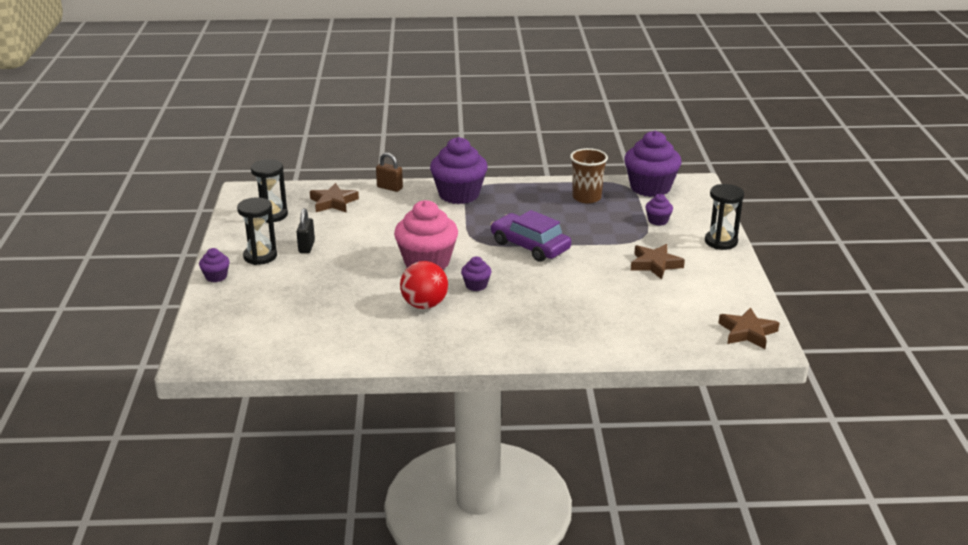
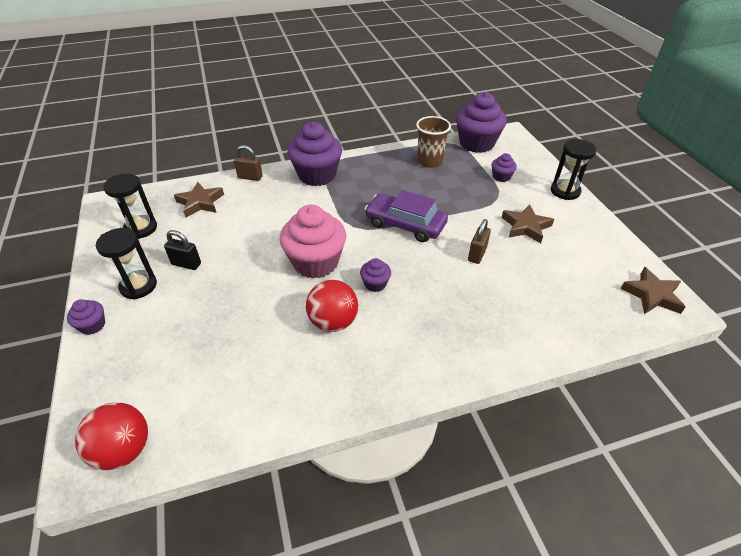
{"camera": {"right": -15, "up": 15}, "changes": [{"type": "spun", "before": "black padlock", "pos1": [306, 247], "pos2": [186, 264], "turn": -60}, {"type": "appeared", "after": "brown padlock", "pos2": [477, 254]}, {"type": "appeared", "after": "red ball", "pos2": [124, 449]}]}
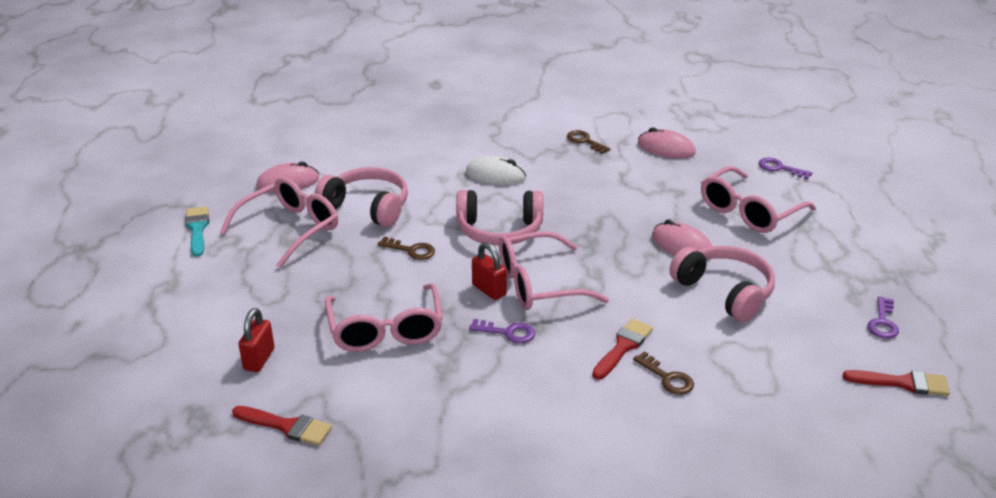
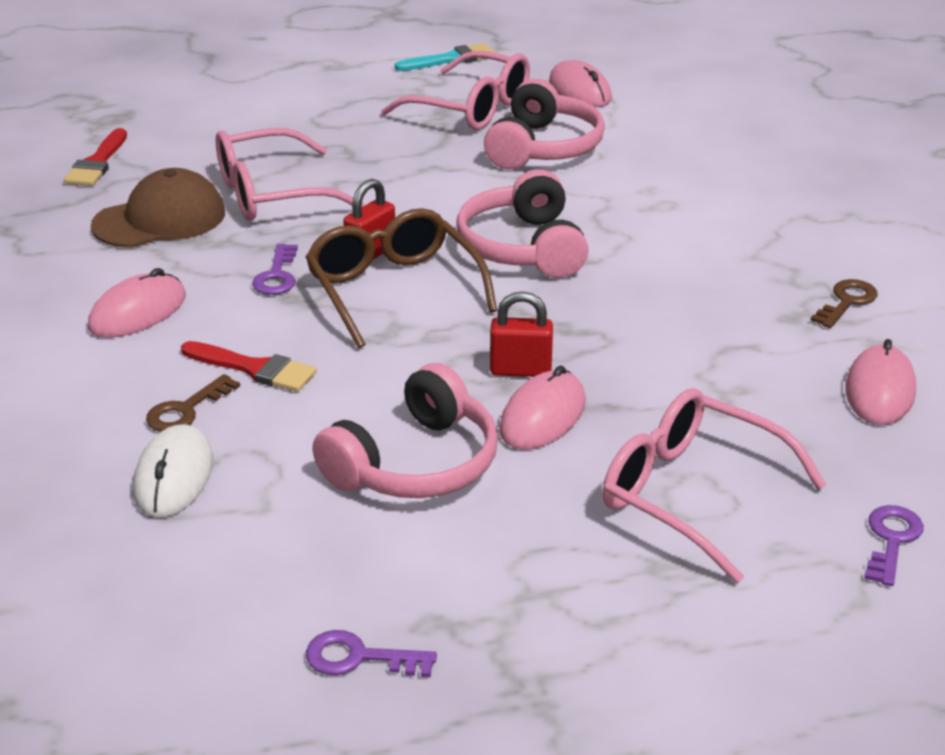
{"camera": {"right": 80, "up": 0}, "changes": [{"type": "relocated", "before": "white mouse", "pos1": [495, 175], "pos2": [174, 476]}, {"type": "colour", "before": "pink glasses", "after": "brown glasses", "pos1": [538, 284], "pos2": [393, 290]}, {"type": "missing", "before": "brown key", "pos1": [411, 250]}, {"type": "relocated", "before": "red padlock", "pos1": [259, 359], "pos2": [520, 370]}, {"type": "missing", "before": "red brush", "pos1": [902, 383]}, {"type": "appeared", "after": "brown cap", "pos2": [160, 219]}, {"type": "appeared", "after": "pink mouse", "pos2": [138, 312]}]}
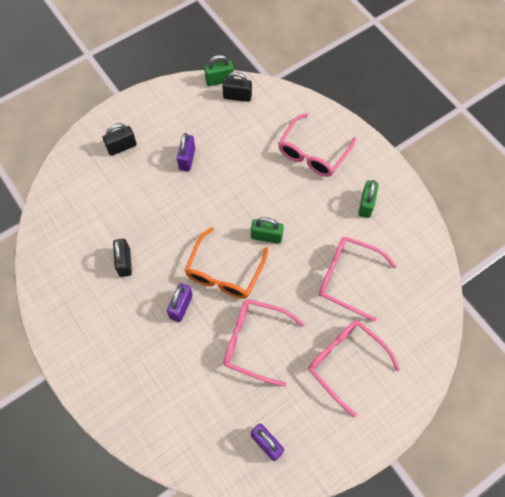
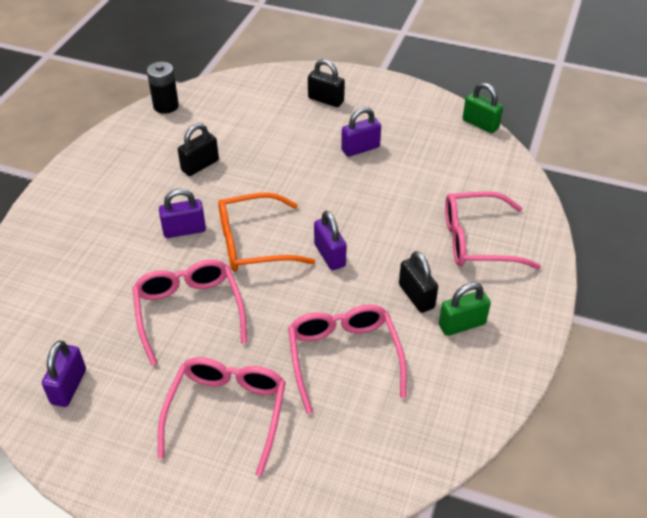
{"camera": {"right": 55, "up": -20}, "changes": [{"type": "relocated", "before": "black padlock", "pos1": [237, 96], "pos2": [416, 296]}, {"type": "colour", "before": "green padlock", "after": "purple padlock", "pos1": [266, 236], "pos2": [329, 255]}, {"type": "appeared", "after": "black battery", "pos2": [166, 106]}]}
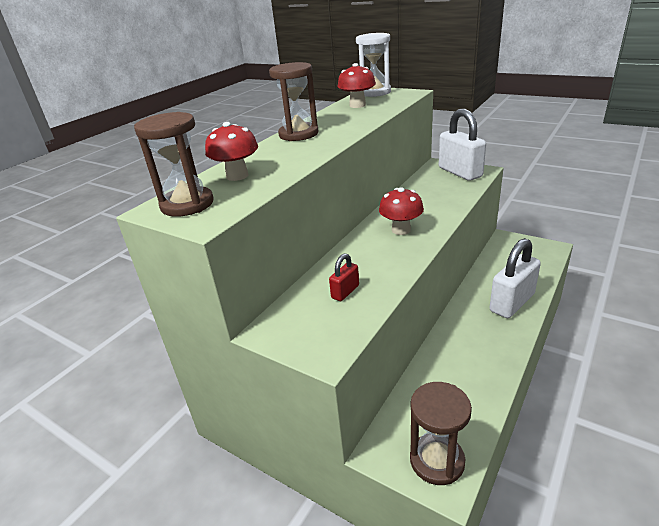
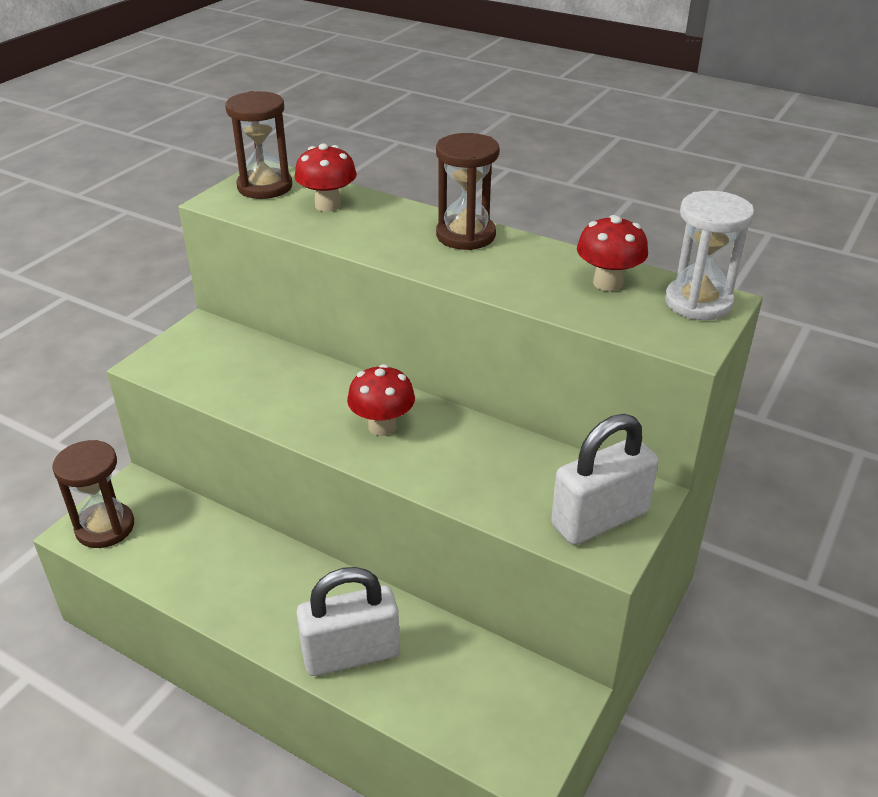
{"camera": {"right": 85, "up": 5}, "changes": [{"type": "spun", "before": "white padlock", "pos1": [512, 303], "pos2": [351, 654], "turn": -60}, {"type": "missing", "before": "red padlock", "pos1": [345, 292]}]}
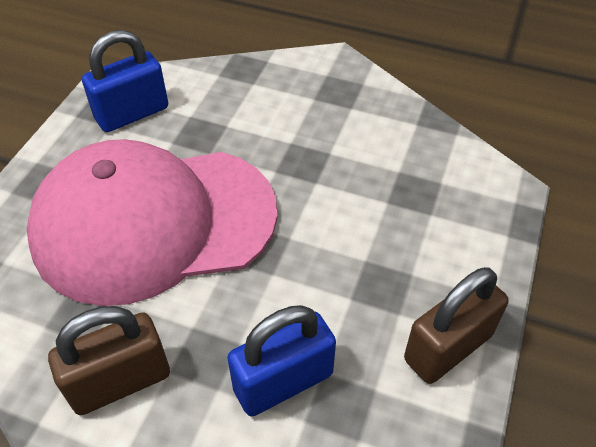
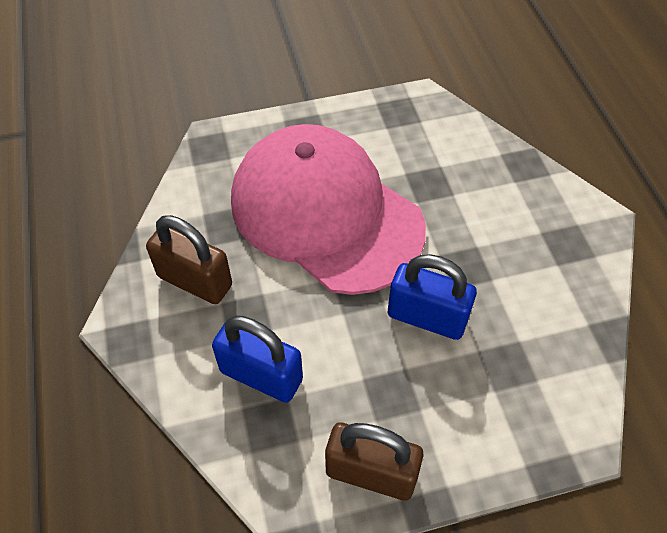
{"camera": {"right": 55, "up": 5}, "changes": [{"type": "relocated", "before": "blue padlock", "pos1": [132, 114], "pos2": [427, 317]}]}
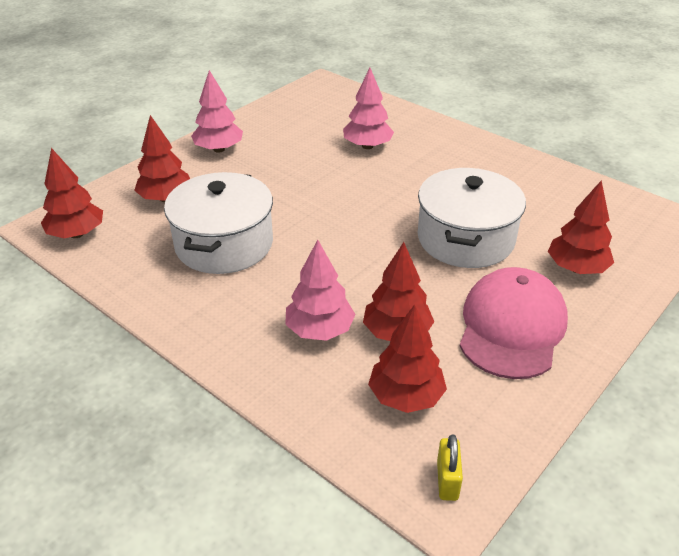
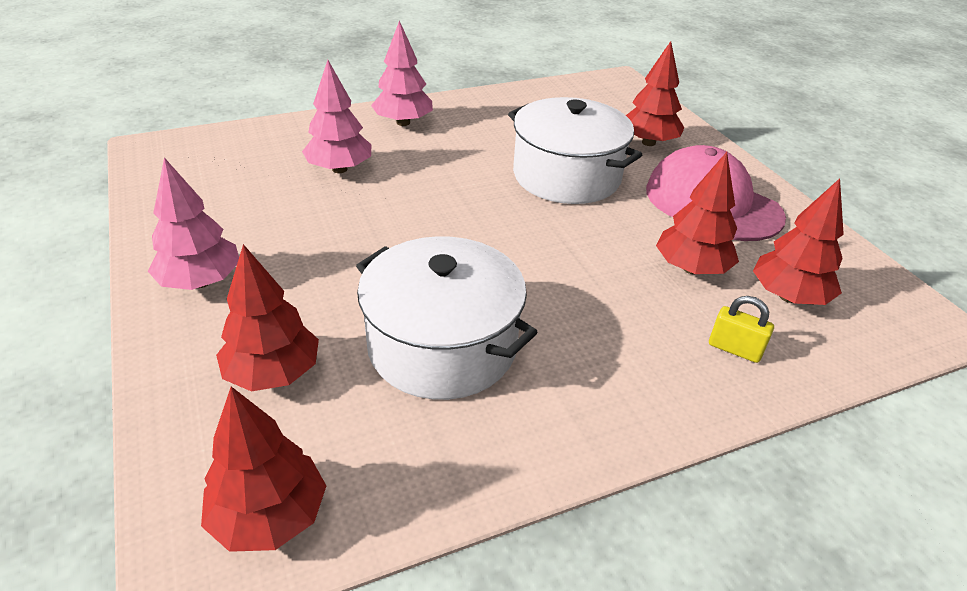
{"camera": {"right": -65, "up": 0}, "changes": [{"type": "relocated", "before": "pink tree", "pos1": [320, 330], "pos2": [403, 122]}, {"type": "relocated", "before": "yellow padlock", "pos1": [447, 480], "pos2": [734, 349]}]}
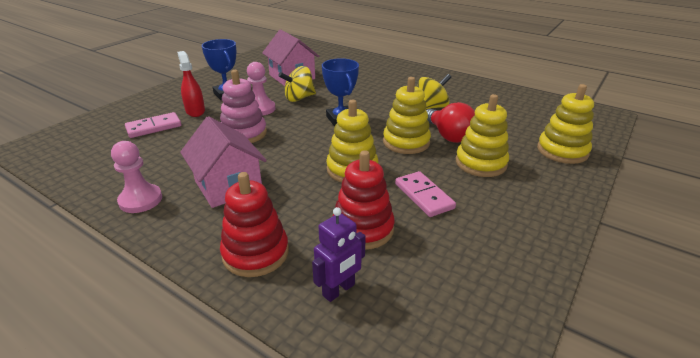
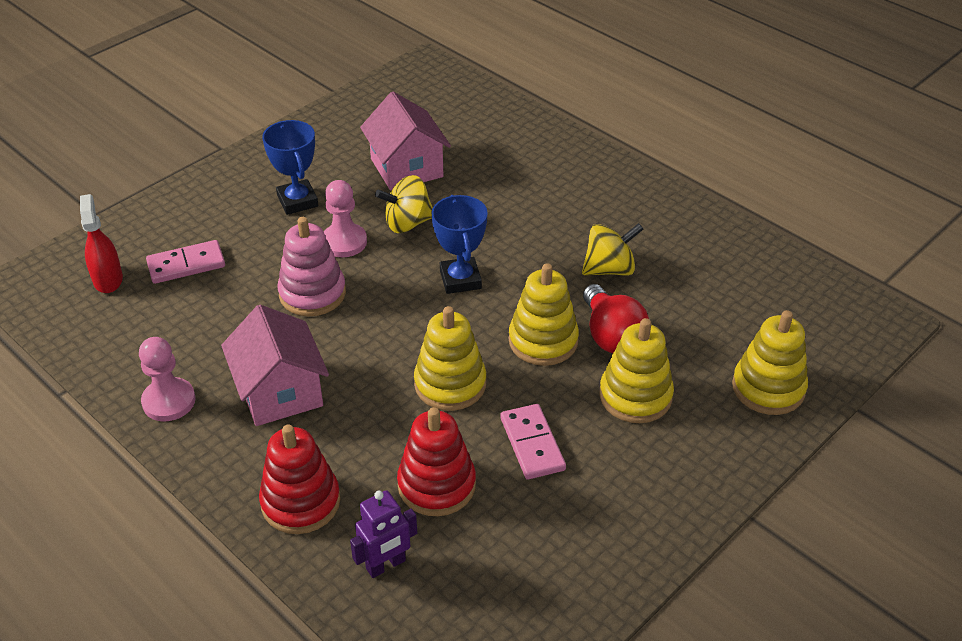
{"camera": {"right": 10, "up": 10}, "changes": [{"type": "relocated", "before": "red spray bottle", "pos1": [195, 111], "pos2": [108, 279]}]}
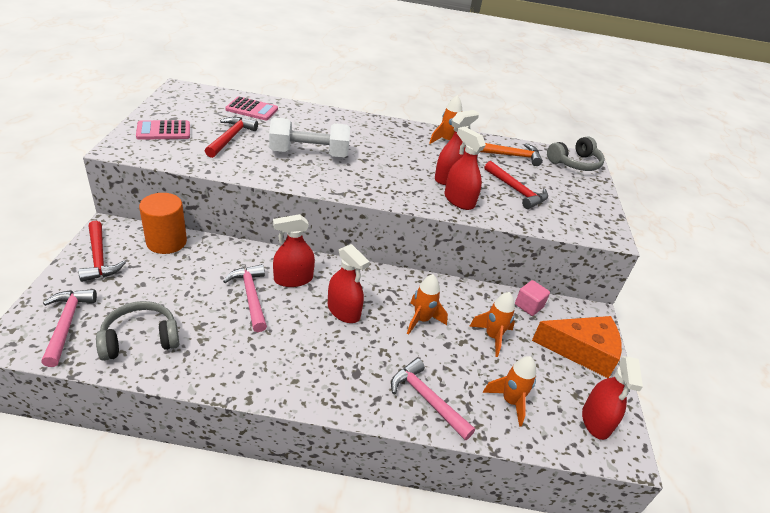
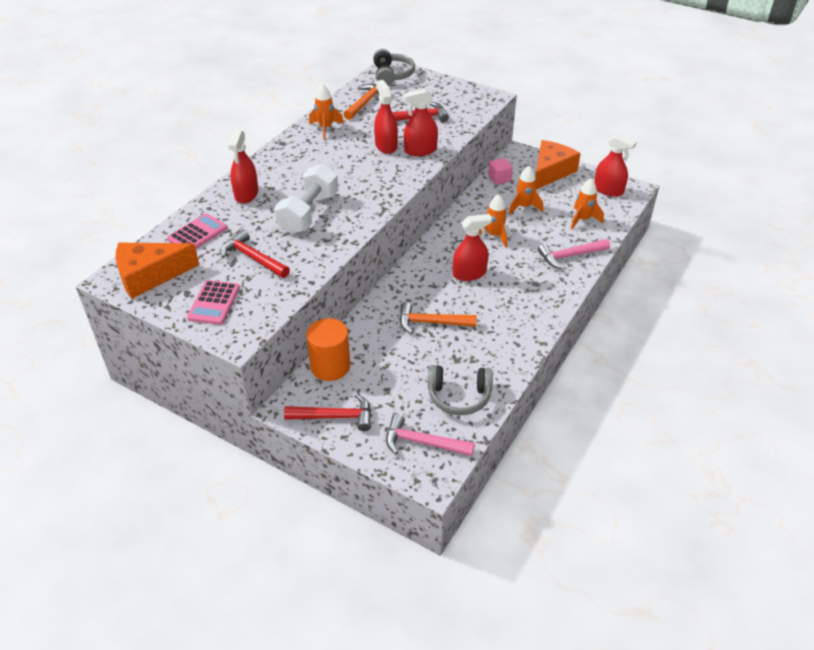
{"camera": {"right": -60, "up": 5}, "changes": [{"type": "relocated", "before": "red spray bottle", "pos1": [293, 279], "pos2": [246, 194]}, {"type": "colour", "before": "pink hammer", "after": "orange hammer", "pos1": [251, 296], "pos2": [431, 322]}, {"type": "spun", "before": "grey headphones", "pos1": [140, 339], "pos2": [459, 396], "turn": -90}, {"type": "appeared", "after": "orange cheese", "pos2": [150, 275]}]}
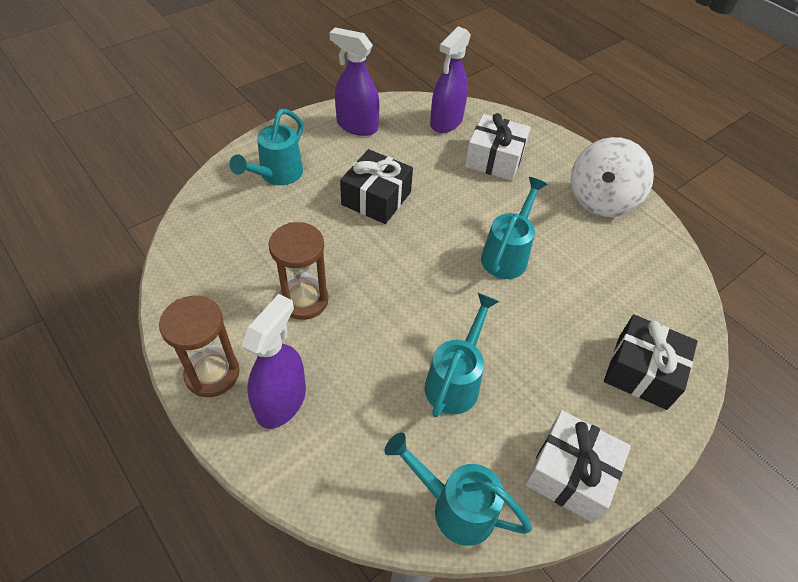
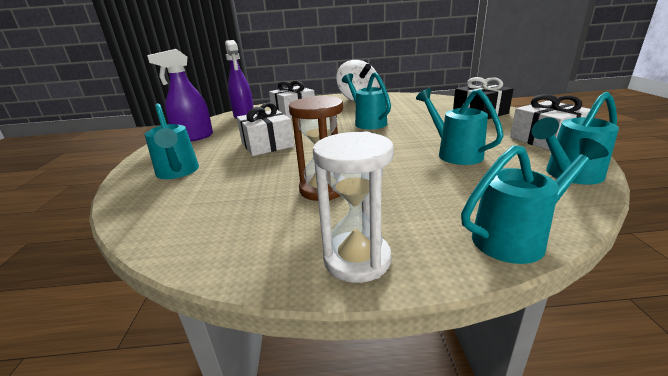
{"camera": {"right": -50, "up": -25}, "changes": [{"type": "colour", "before": "black gift", "after": "white gift", "pos1": [376, 198], "pos2": [267, 144]}, {"type": "missing", "before": "purple spray bottle", "pos1": [281, 402]}, {"type": "colour", "before": "brown hourglass", "after": "white hourglass", "pos1": [212, 373], "pos2": [357, 259]}, {"type": "appeared", "after": "turquoise watering can", "pos2": [516, 238]}]}
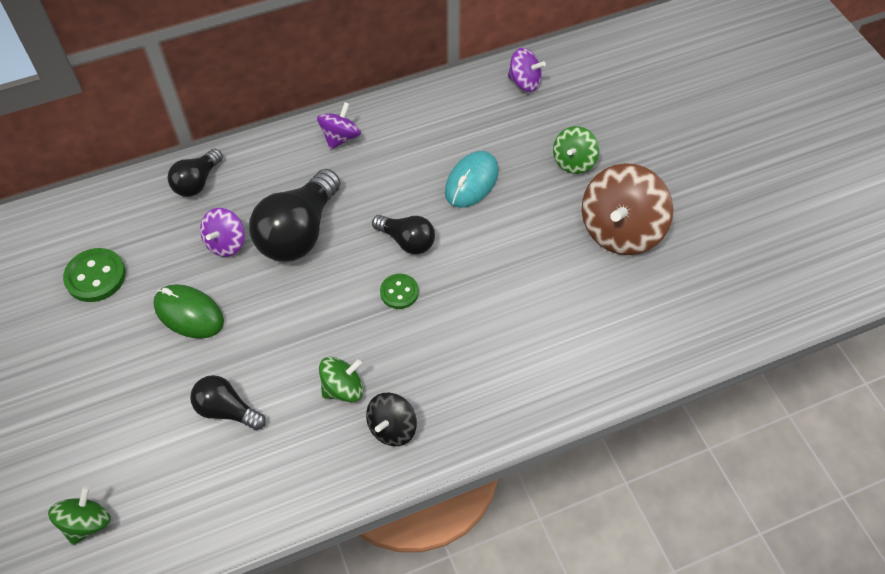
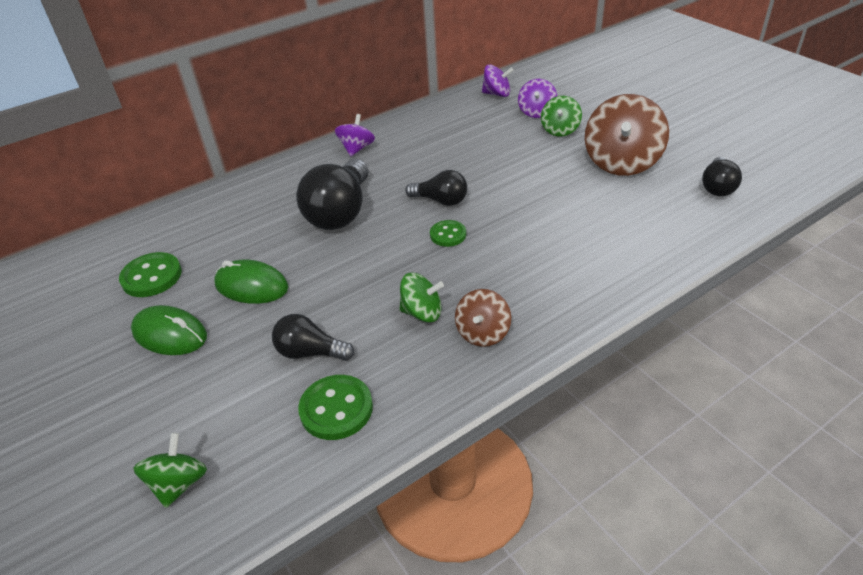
{"camera": {"right": -10, "up": -15}, "changes": [{"type": "relocated", "before": "black light bulb", "pos1": [197, 182], "pos2": [717, 187]}, {"type": "missing", "before": "turquoise mouse", "pos1": [471, 182]}, {"type": "relocated", "before": "purple spinning top", "pos1": [226, 243], "pos2": [536, 112]}, {"type": "spun", "before": "green spinning top", "pos1": [343, 388], "pos2": [422, 312], "turn": 45}, {"type": "colour", "before": "black spinning top", "after": "brown spinning top", "pos1": [392, 428], "pos2": [482, 333]}, {"type": "appeared", "after": "green mouse", "pos2": [170, 334]}, {"type": "appeared", "after": "green button", "pos2": [336, 409]}]}
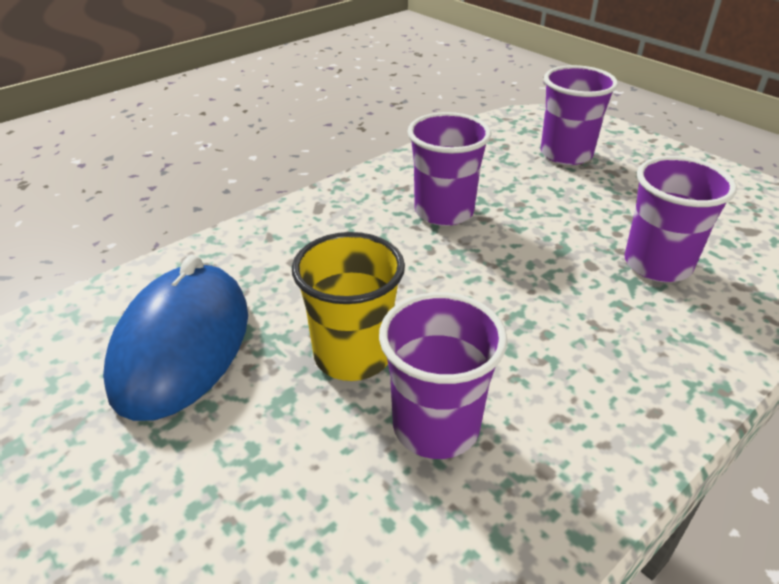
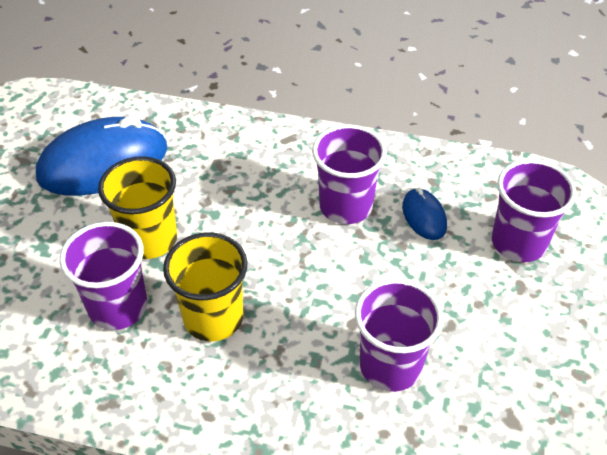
{"camera": {"right": 55, "up": 10}, "changes": [{"type": "appeared", "after": "blue mouse", "pos2": [424, 216]}, {"type": "appeared", "after": "yellow cup", "pos2": [213, 318]}]}
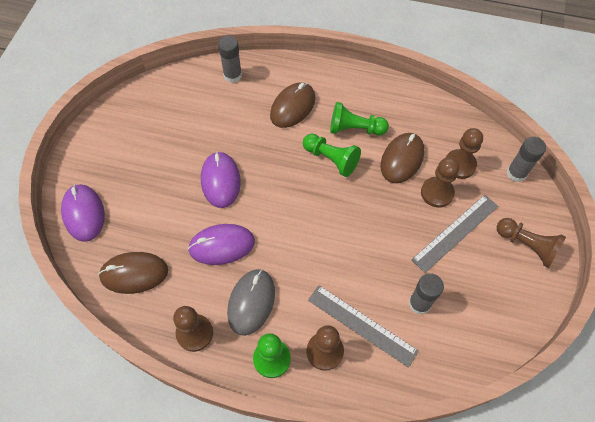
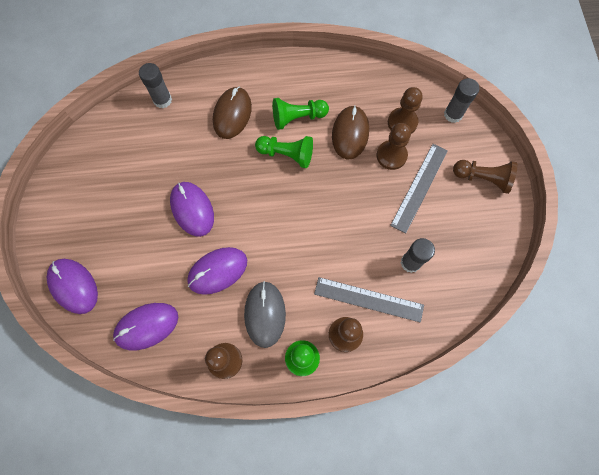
{"camera": {"right": -20, "up": 10}, "changes": [{"type": "colour", "before": "brown mouse", "after": "purple mouse", "pos1": [134, 274], "pos2": [146, 326]}]}
